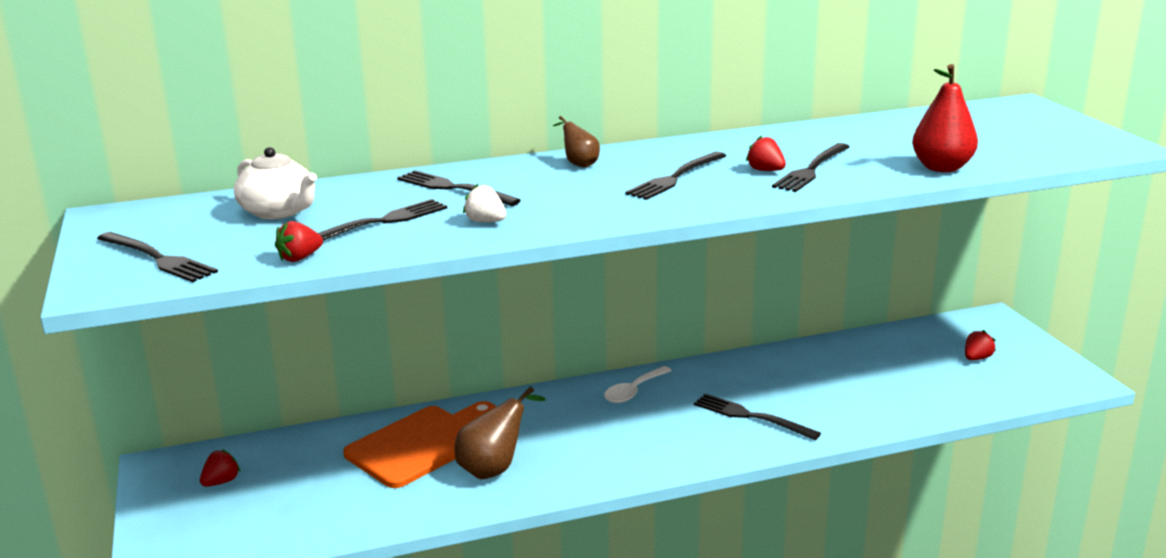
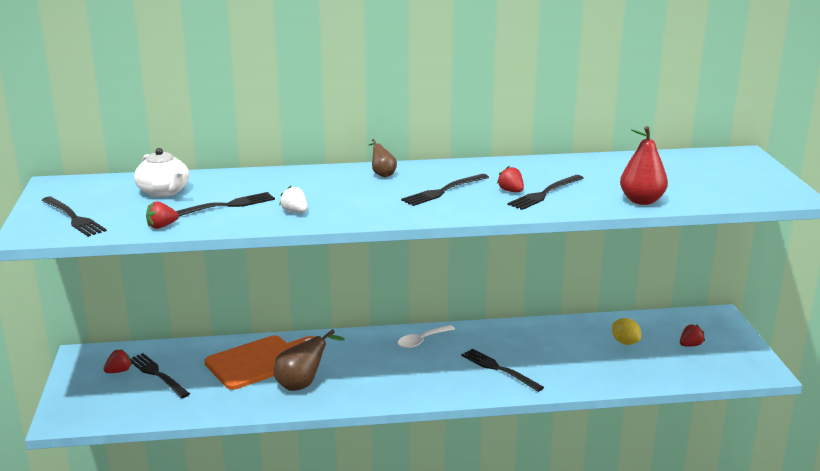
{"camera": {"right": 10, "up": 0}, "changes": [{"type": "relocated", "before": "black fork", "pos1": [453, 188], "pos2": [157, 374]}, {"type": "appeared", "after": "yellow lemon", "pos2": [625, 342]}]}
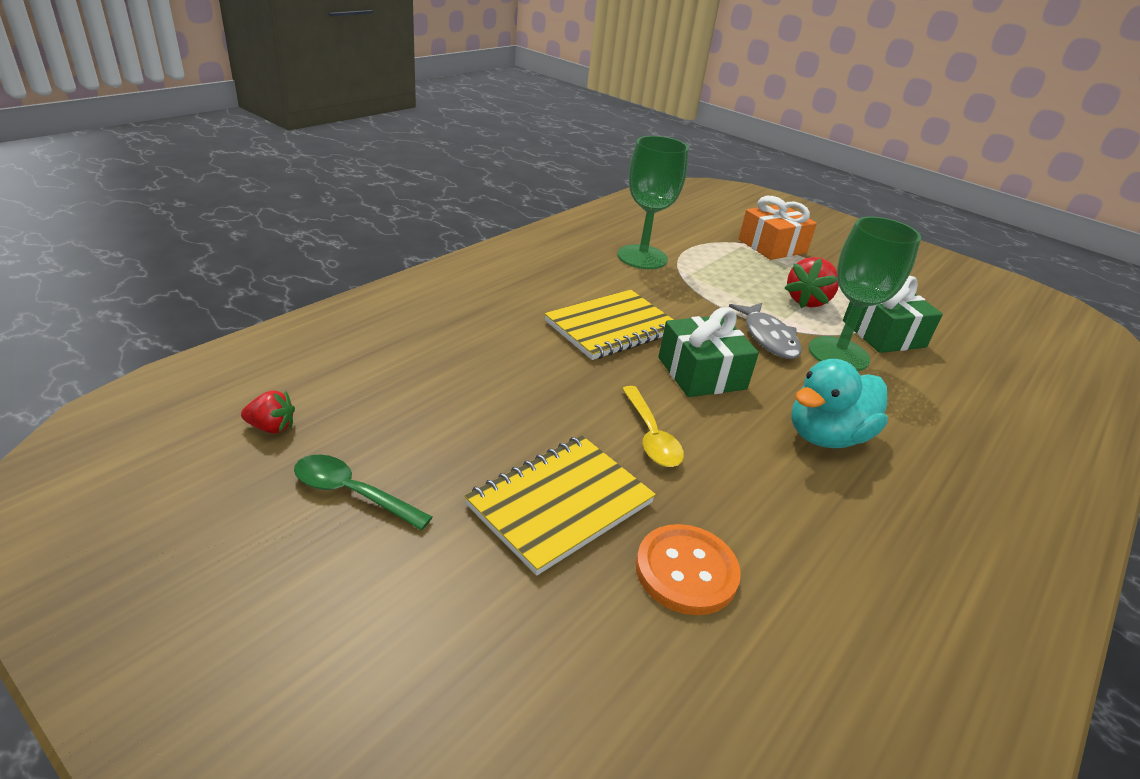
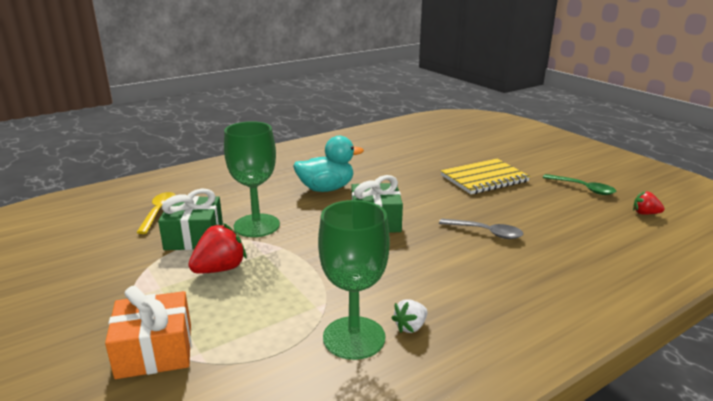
{"camera": {"right": -160, "up": -10}, "changes": [{"type": "missing", "before": "yellow notebook", "pos1": [612, 327]}, {"type": "missing", "before": "grey fish", "pos1": [768, 338]}, {"type": "relocated", "before": "yellow spoon", "pos1": [651, 436], "pos2": [159, 212]}, {"type": "missing", "before": "orange button", "pos1": [686, 571]}, {"type": "appeared", "after": "grey spoon", "pos2": [486, 232]}, {"type": "appeared", "after": "white strawberry", "pos2": [410, 327]}]}
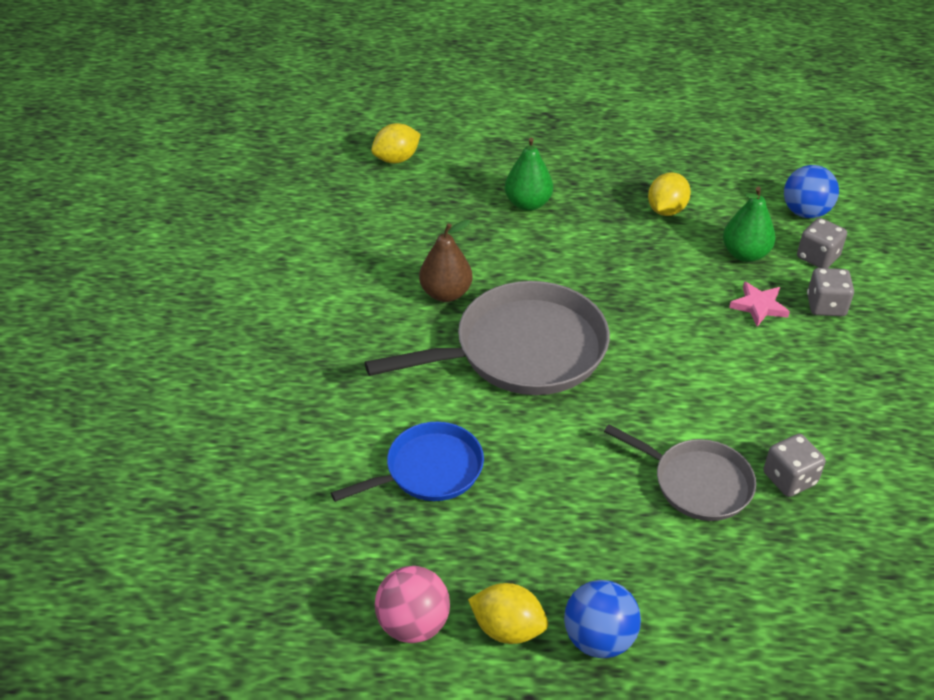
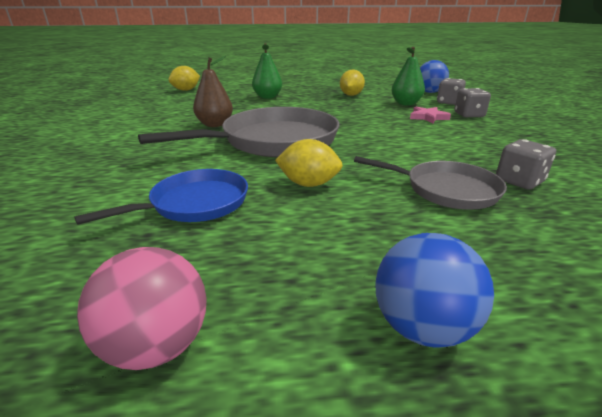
{"camera": {"right": -10, "up": -15}, "changes": [{"type": "relocated", "before": "yellow lemon", "pos1": [508, 628], "pos2": [308, 184]}]}
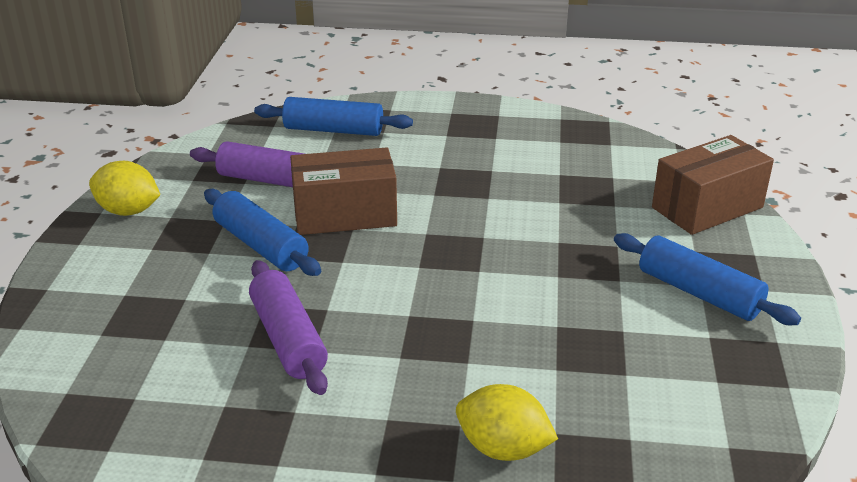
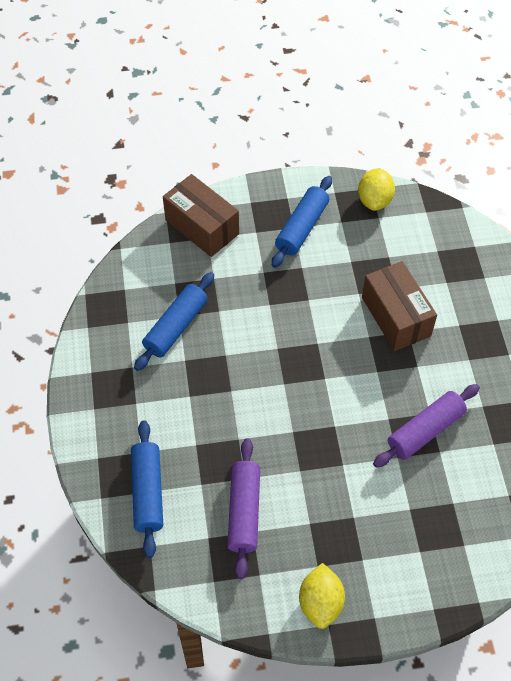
{"camera": {"right": -105, "up": 25}, "changes": [{"type": "relocated", "before": "brown box", "pos1": [345, 215], "pos2": [396, 316]}, {"type": "relocated", "before": "blue rolling pin", "pos1": [261, 245], "pos2": [176, 327]}, {"type": "relocated", "before": "yellow lemon", "pos1": [503, 448], "pos2": [374, 200]}]}
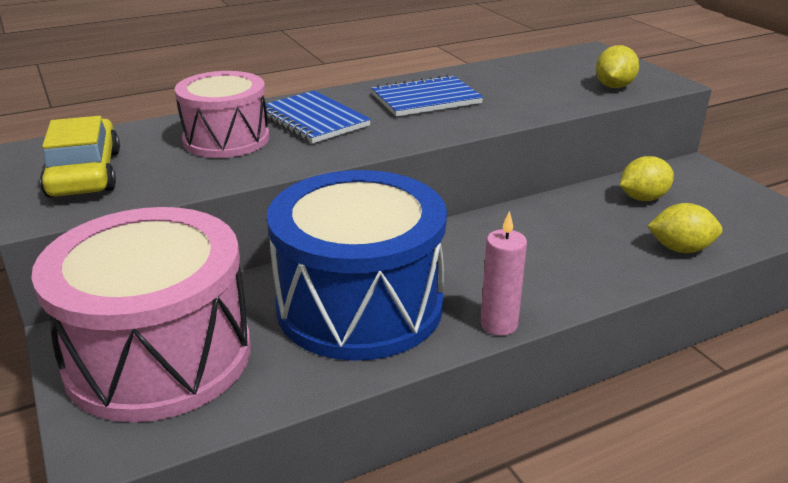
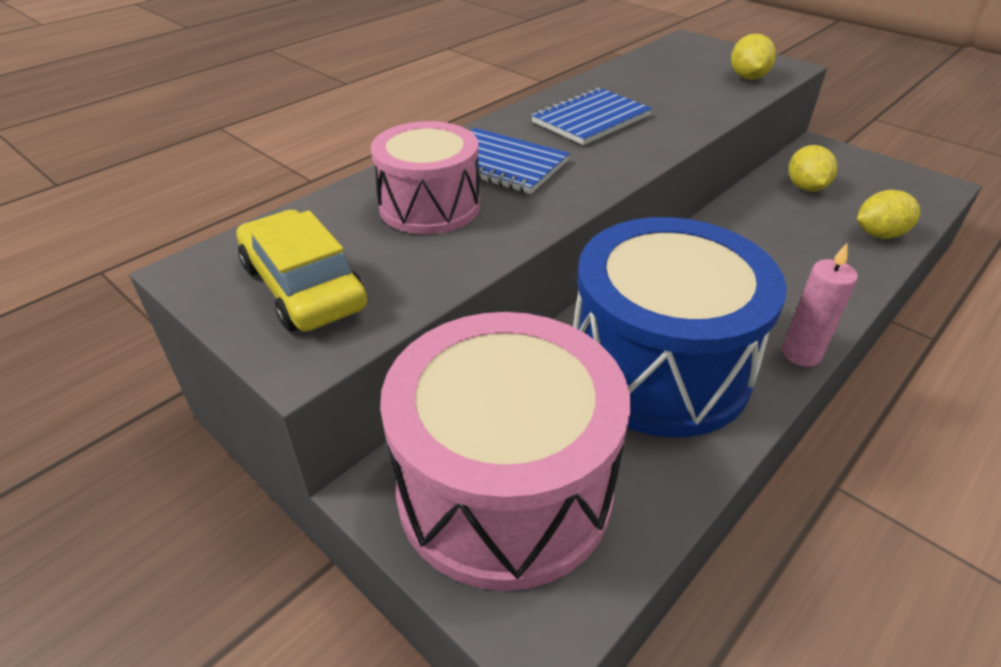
{"camera": {"right": -20, "up": 10}, "changes": [{"type": "spun", "before": "yellow lemon", "pos1": [643, 198], "pos2": [805, 188], "turn": -45}]}
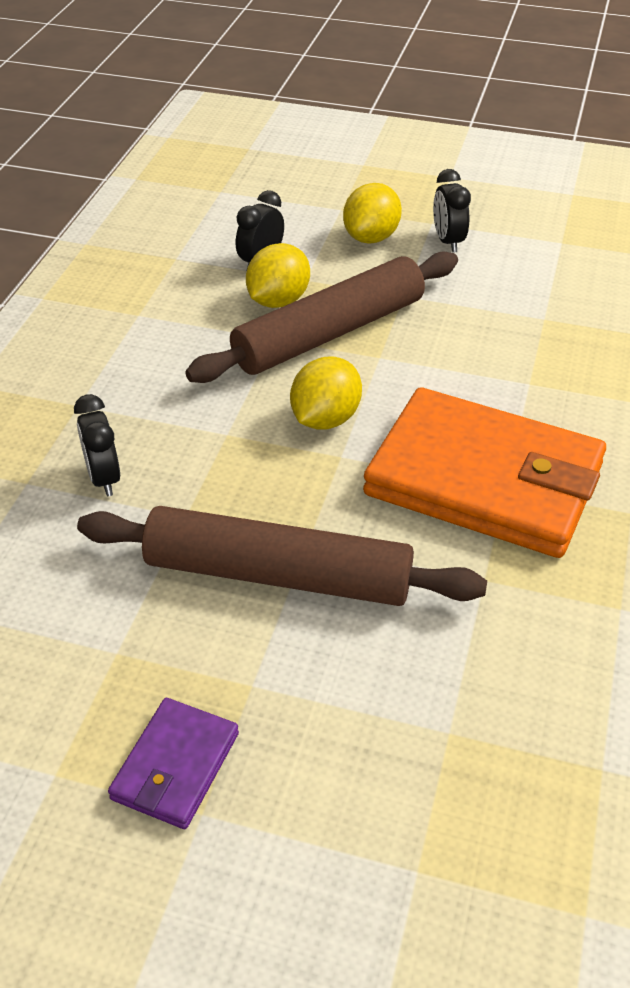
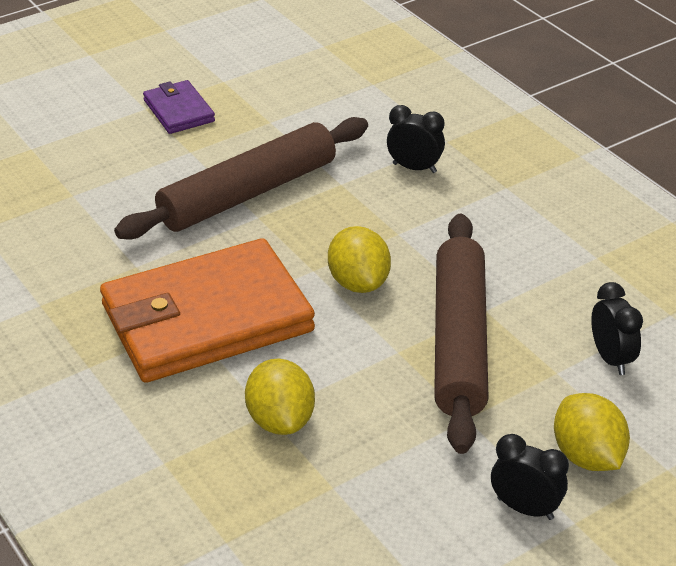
{"camera": {"right": 130, "up": -5}, "changes": [{"type": "relocated", "before": "yellow lemon", "pos1": [278, 301], "pos2": [280, 420]}]}
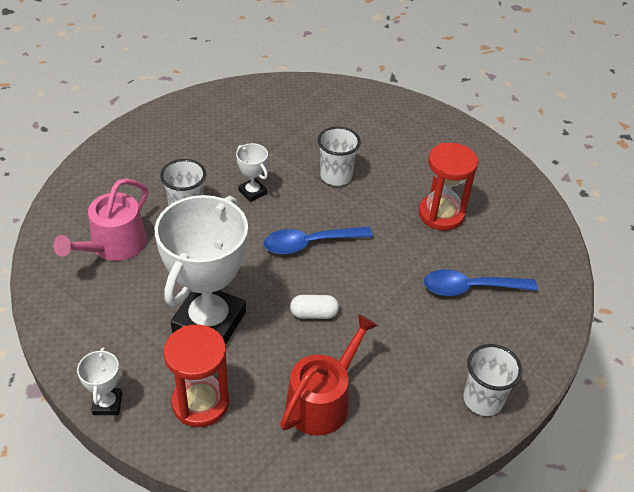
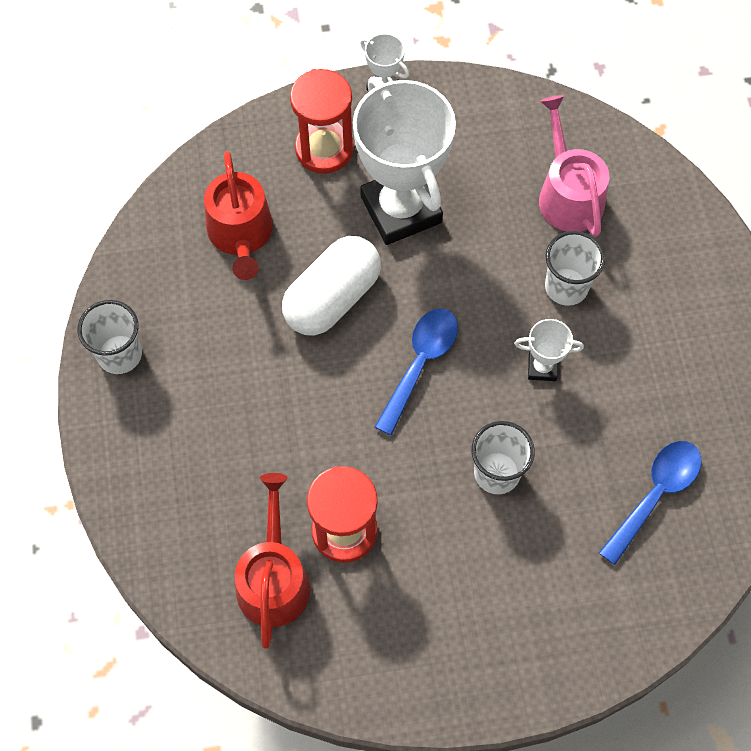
{"camera": {"right": 135, "up": 20}, "changes": [{"type": "relocated", "before": "blue spoon", "pos1": [470, 288], "pos2": [655, 495]}, {"type": "size", "before": "white capsule", "pos1": [314, 314], "pos2": [332, 298], "scale": 2.06}, {"type": "appeared", "after": "red watering can", "pos2": [273, 578]}]}
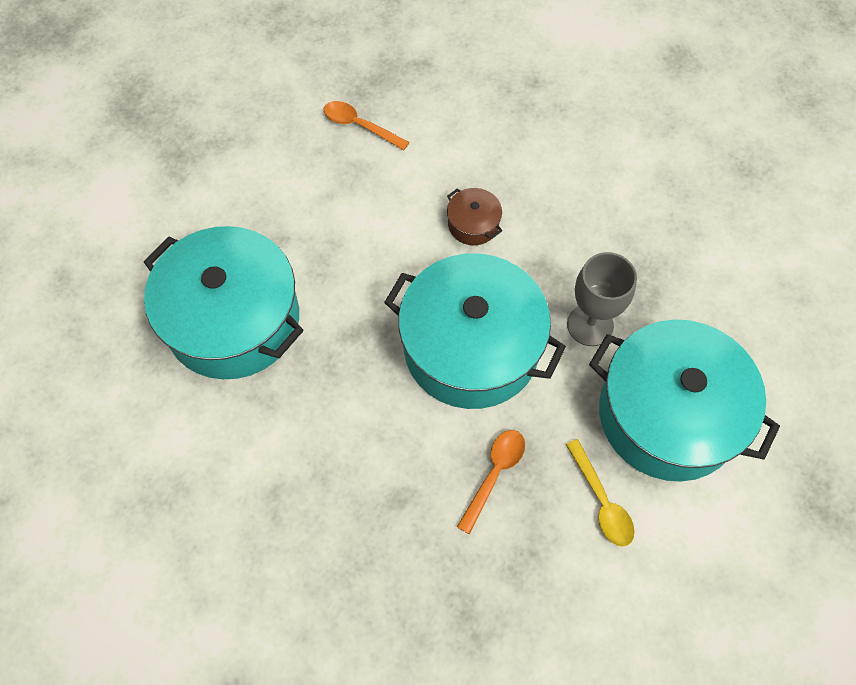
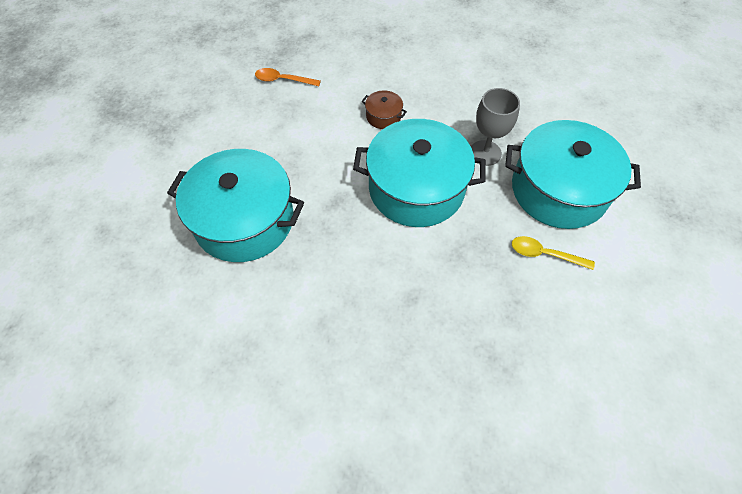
{"camera": {"right": -20, "up": -5}, "changes": [{"type": "missing", "before": "orange spoon", "pos1": [494, 474]}, {"type": "spun", "before": "yellow spoon", "pos1": [601, 501], "pos2": [544, 254], "turn": 150}]}
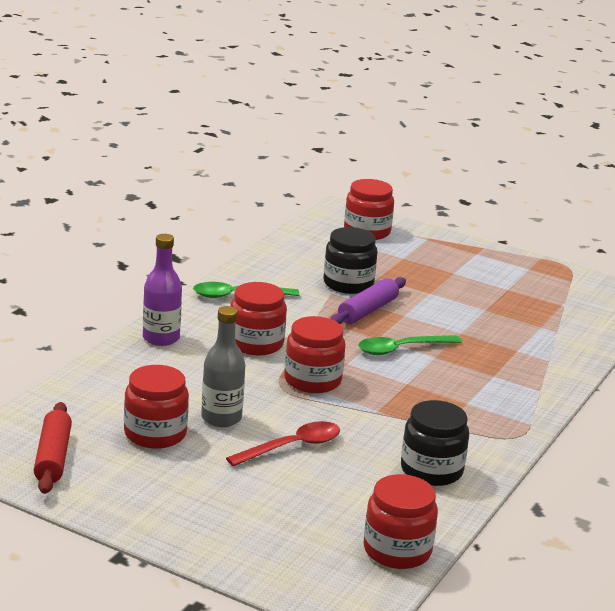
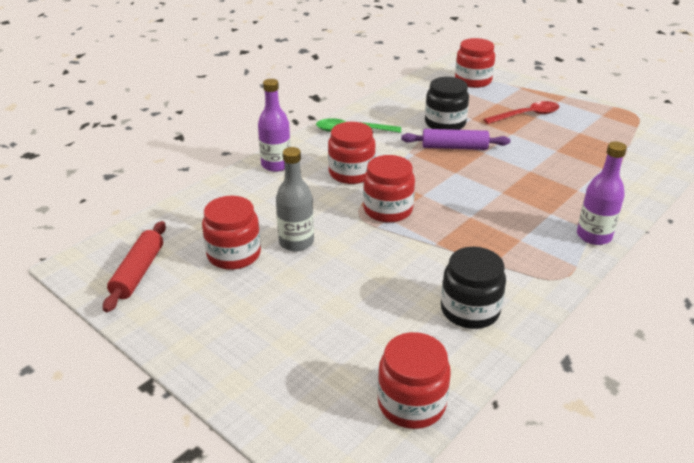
{"camera": {"right": 15, "up": 10}, "changes": [{"type": "spun", "before": "purple rolling pin", "pos1": [367, 311], "pos2": [454, 147], "turn": 45}, {"type": "missing", "before": "green spoon", "pos1": [401, 349]}, {"type": "relocated", "before": "red spoon", "pos1": [293, 447], "pos2": [527, 115]}, {"type": "appeared", "after": "purple bottle", "pos2": [594, 236]}]}
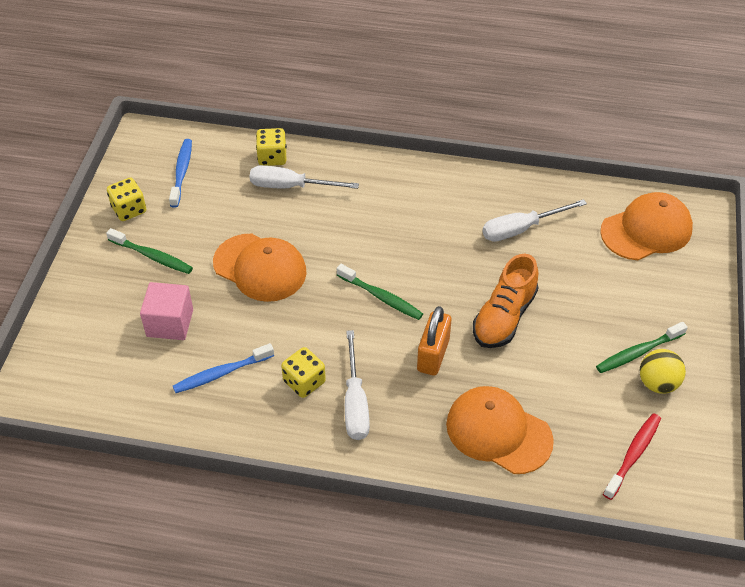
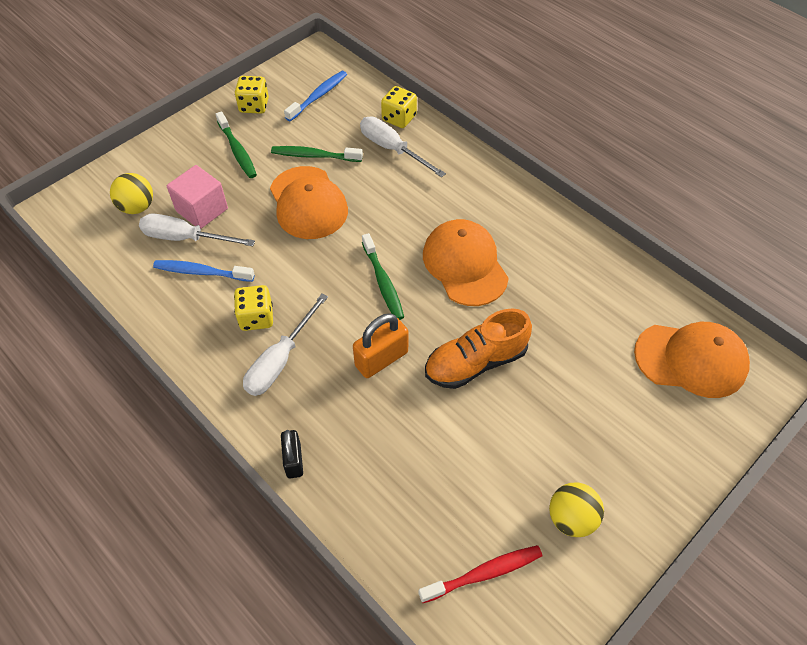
{"camera": {"right": 35, "up": 5}, "changes": [{"type": "relocated", "before": "white screwdriver", "pos1": [521, 229], "pos2": [185, 238]}, {"type": "relocated", "before": "green toothbrush", "pos1": [638, 352], "pos2": [314, 156]}, {"type": "relocated", "before": "orange cap", "pos1": [498, 432], "pos2": [465, 265]}, {"type": "appeared", "after": "yellow ball", "pos2": [137, 207]}, {"type": "appeared", "after": "black padlock", "pos2": [293, 460]}]}
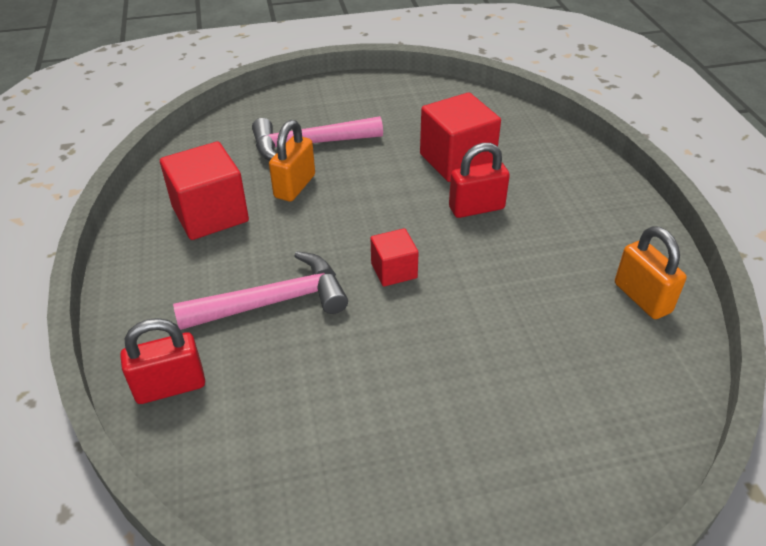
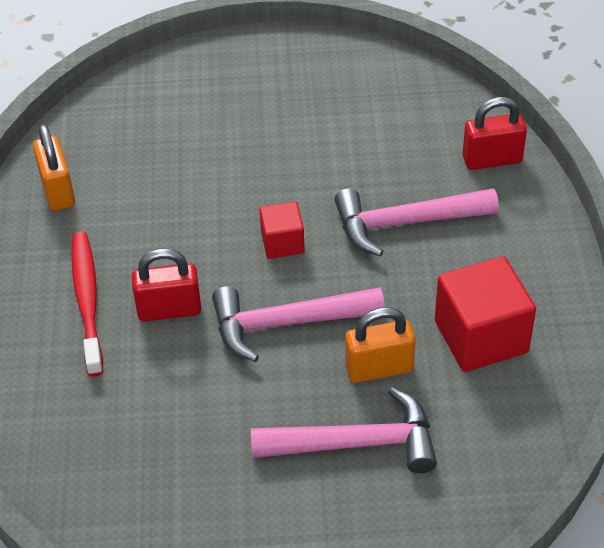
{"camera": {"right": -170, "up": 5}, "changes": [{"type": "missing", "before": "red cube", "pos1": [457, 160]}, {"type": "spun", "before": "orange padlock", "pos1": [295, 186], "pos2": [379, 368], "turn": 45}, {"type": "appeared", "after": "red toothbrush", "pos2": [87, 301]}, {"type": "appeared", "after": "pink hammer", "pos2": [287, 323]}]}
